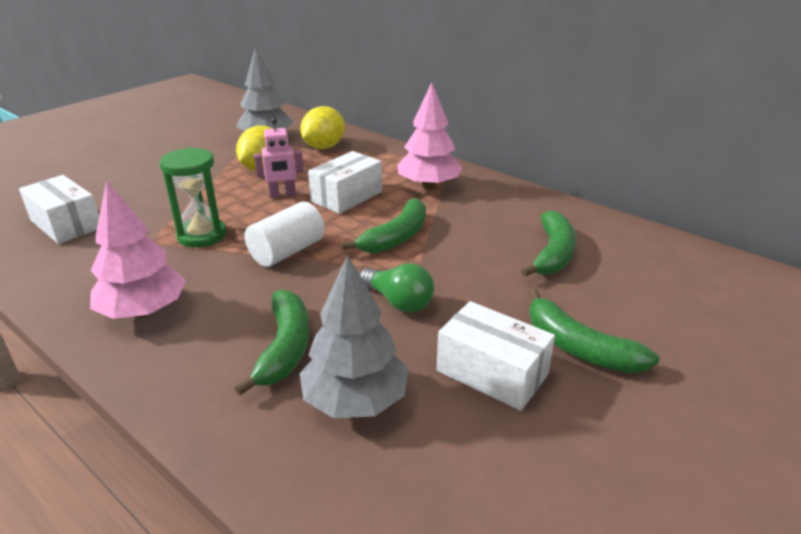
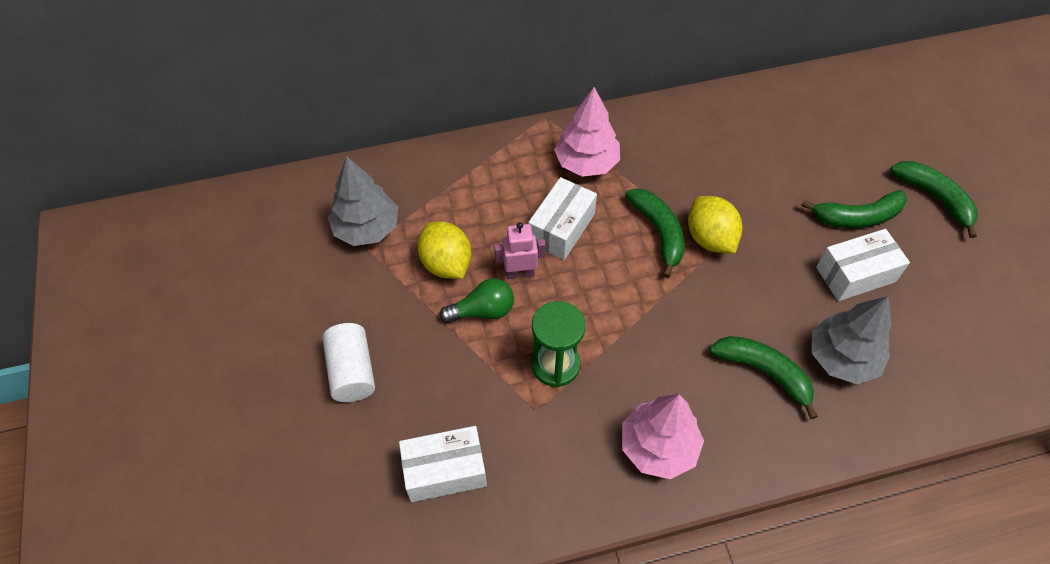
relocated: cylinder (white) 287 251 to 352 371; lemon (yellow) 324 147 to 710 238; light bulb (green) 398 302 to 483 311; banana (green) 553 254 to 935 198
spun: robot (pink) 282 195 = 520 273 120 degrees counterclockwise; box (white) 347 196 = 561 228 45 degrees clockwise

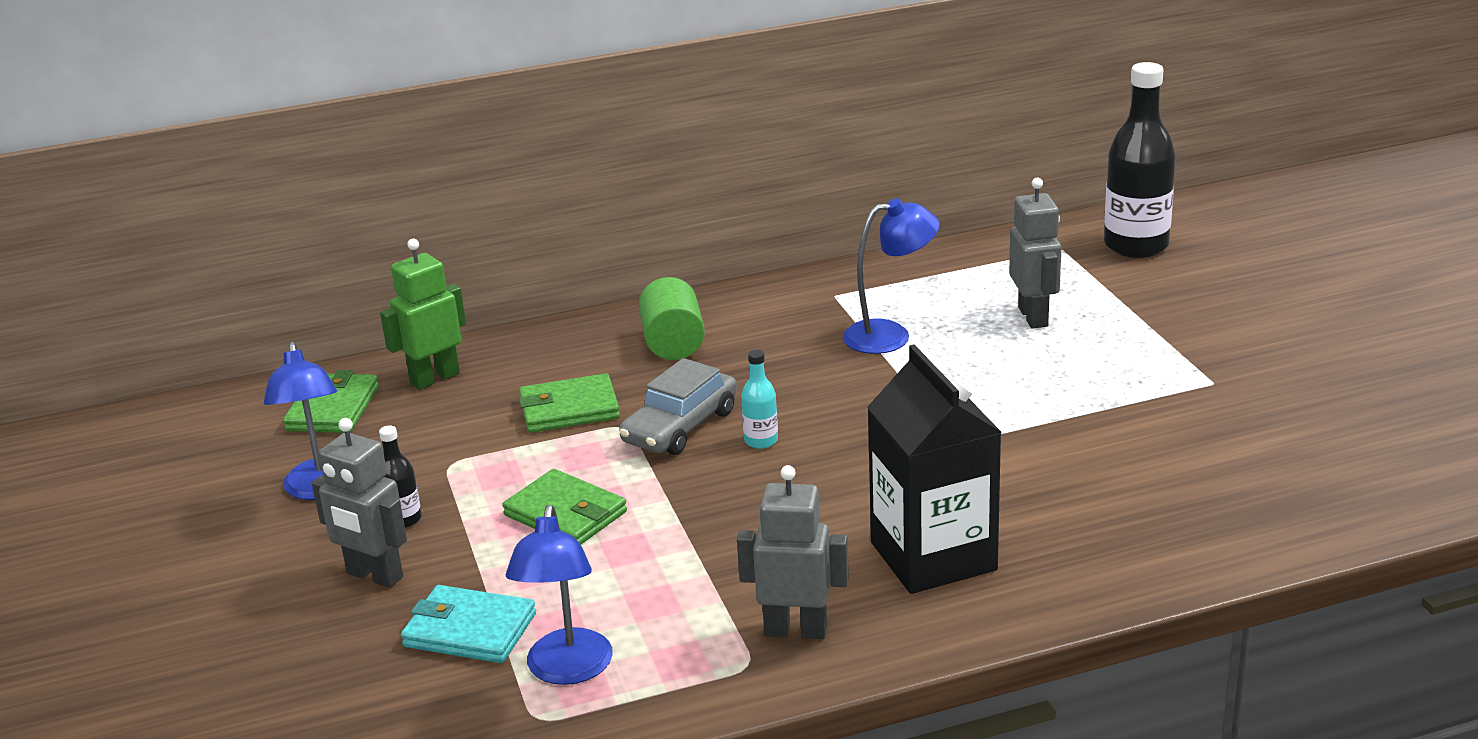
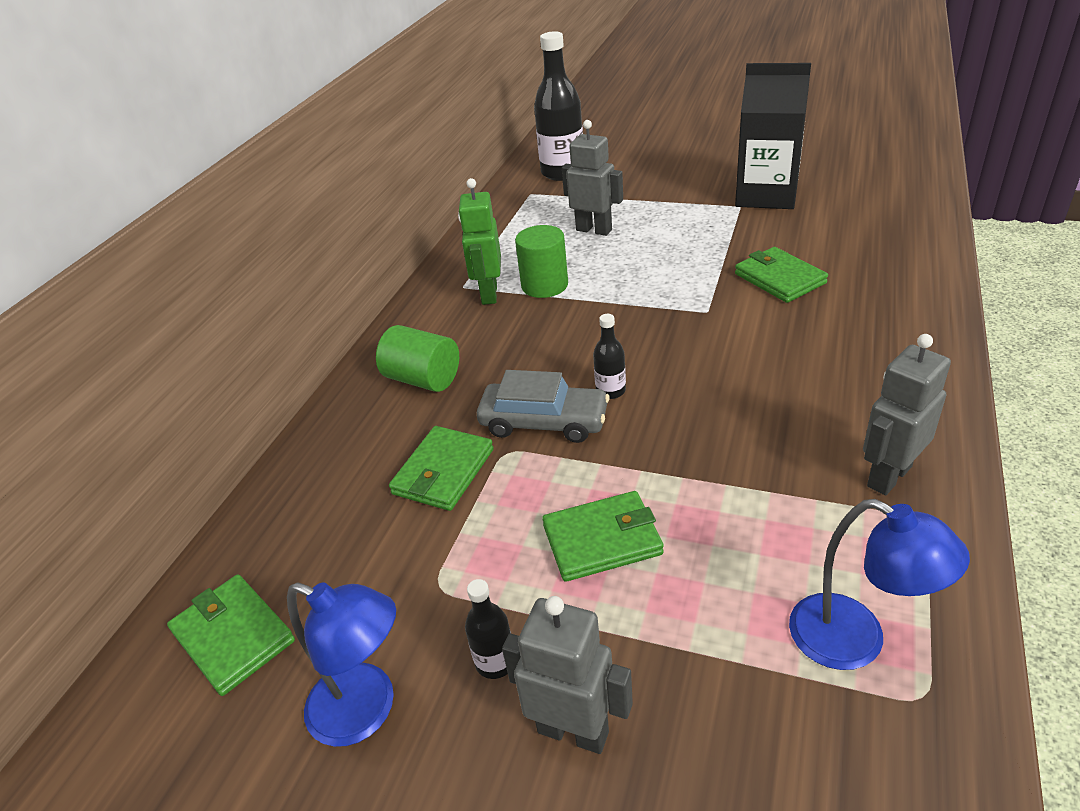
missing: wallet (turquoise) 469 630
appeared: wallet (green) 779 278
relocated: robot (green) 434 378 to 488 294; carton (black) 933 556 to 766 195
exchanged: lamp (blue) 890 335 to cylinder (green) 544 285
colour: bottle (turquoise) 761 441 to bottle (black) 610 391
spun: robot (grey) 374 576 = 573 731 135 degrees counterclockwise; car (grey) 680 426 = 544 422 60 degrees counterclockwise

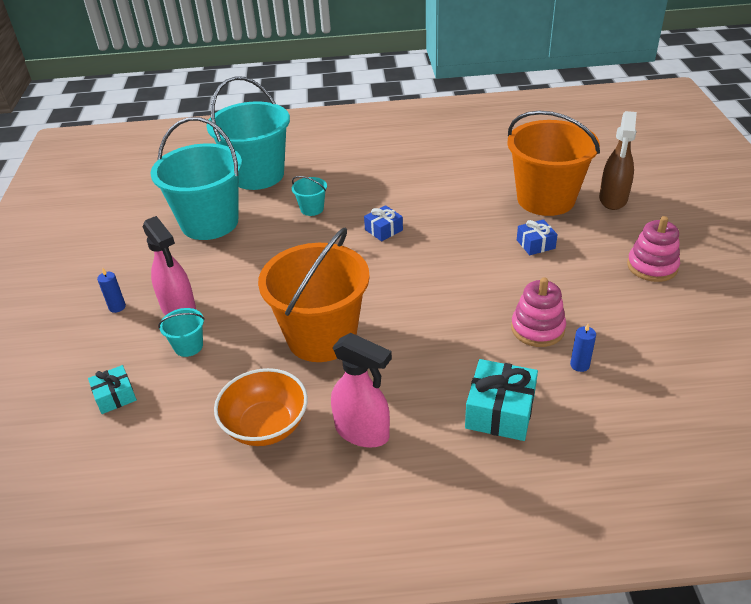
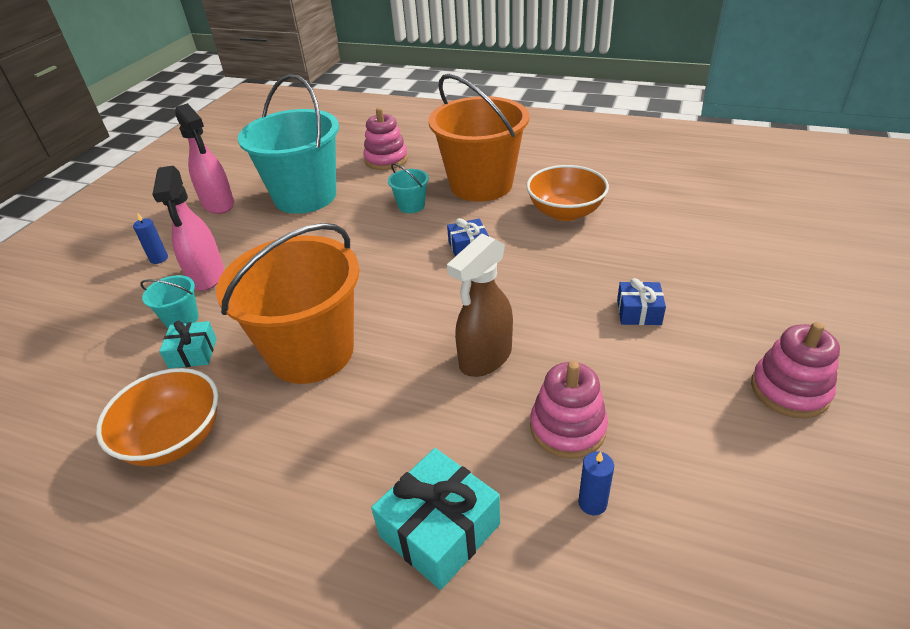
appeared: bowl (orange) 565 212
relocated: gift (turquoise) 115 396 to 193 353; spray bottle (pink) 363 432 to 218 204; bucket (orange) 546 199 to 481 185; spray bottle (brown) 613 199 to 485 358
exchanged: bucket (turquoise) 257 175 to stacking toy (pink) 386 159

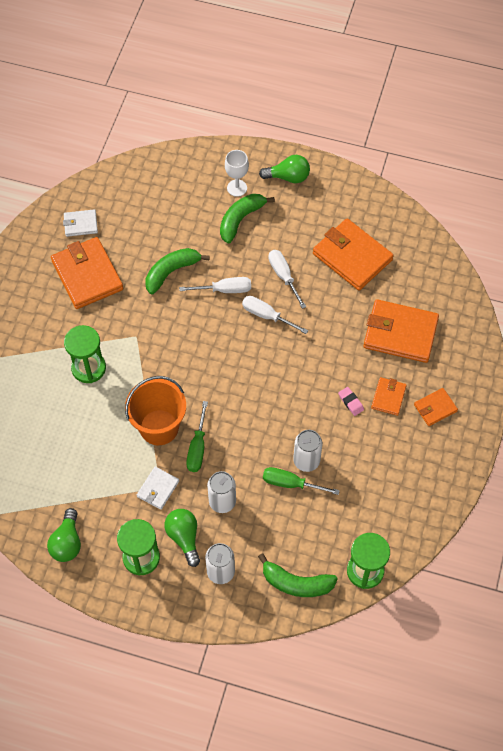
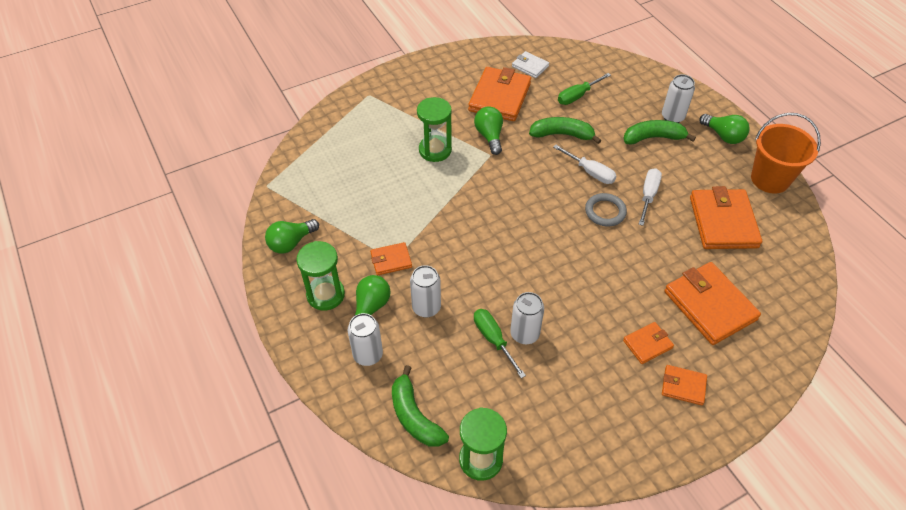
missing: eraser (pink) 350 402
appeared: light bulb (green) 489 136
relocated: bucket (orange) 159 427 to 770 179; screwdriver (green) 197 447 to 577 96
exchanged: goblet (white) 237 188 to can (white) 672 117; screwdriver (white) 267 316 to ring (grey) 605 212
colour: wallet (white) 158 489 to wallet (orange) 391 260

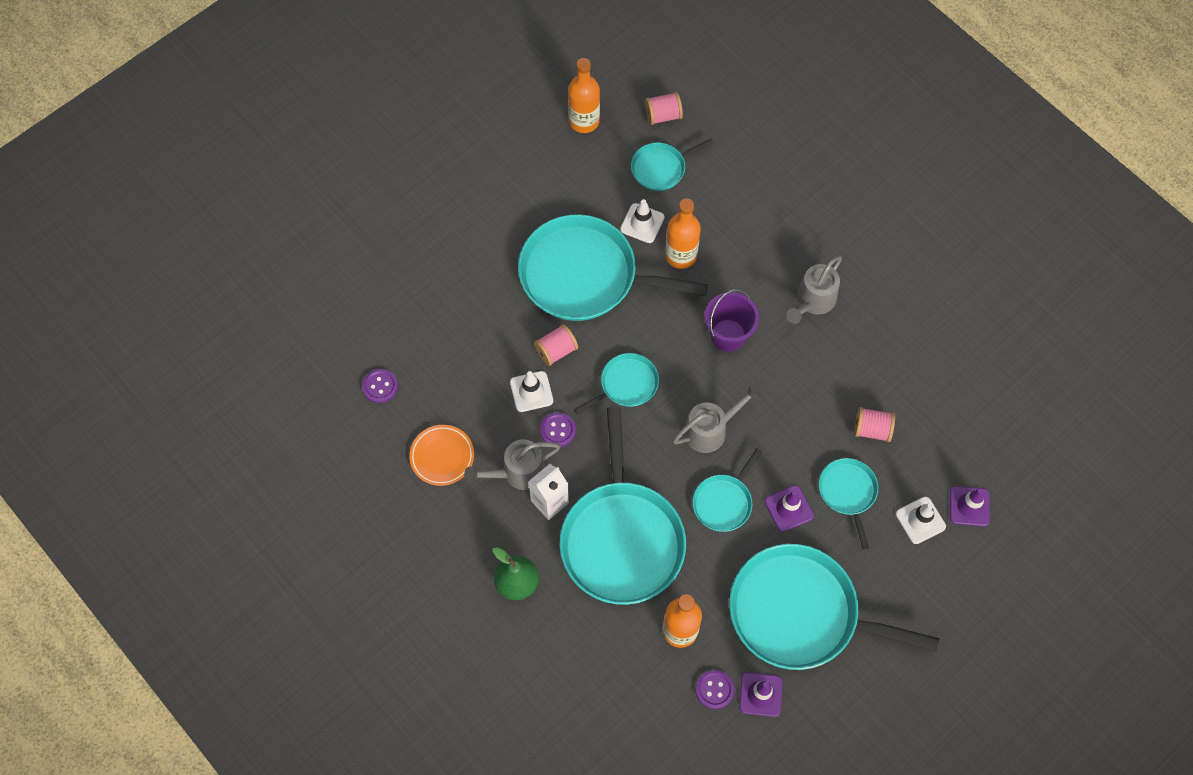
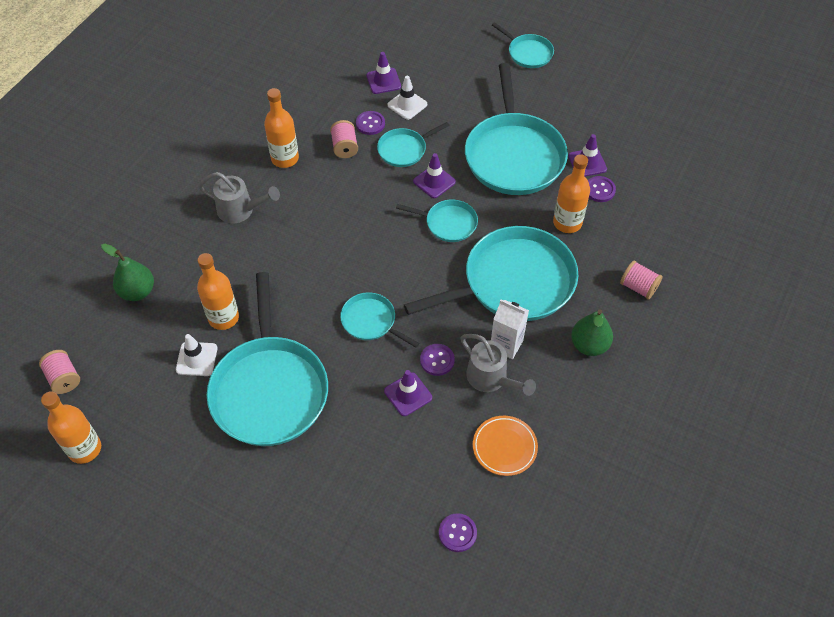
missing: watering can (grey) 711 429; bucket (purple) 728 335
appeared: pear (green) 137 291; bottle (orange) 285 158; button (purple) 370 124
relocated: spool (pink) 556 351 to 638 287; pan (turquoise) 661 168 to 528 53
colour: traffic cone (white) 531 391 to traffic cone (purple) 408 394

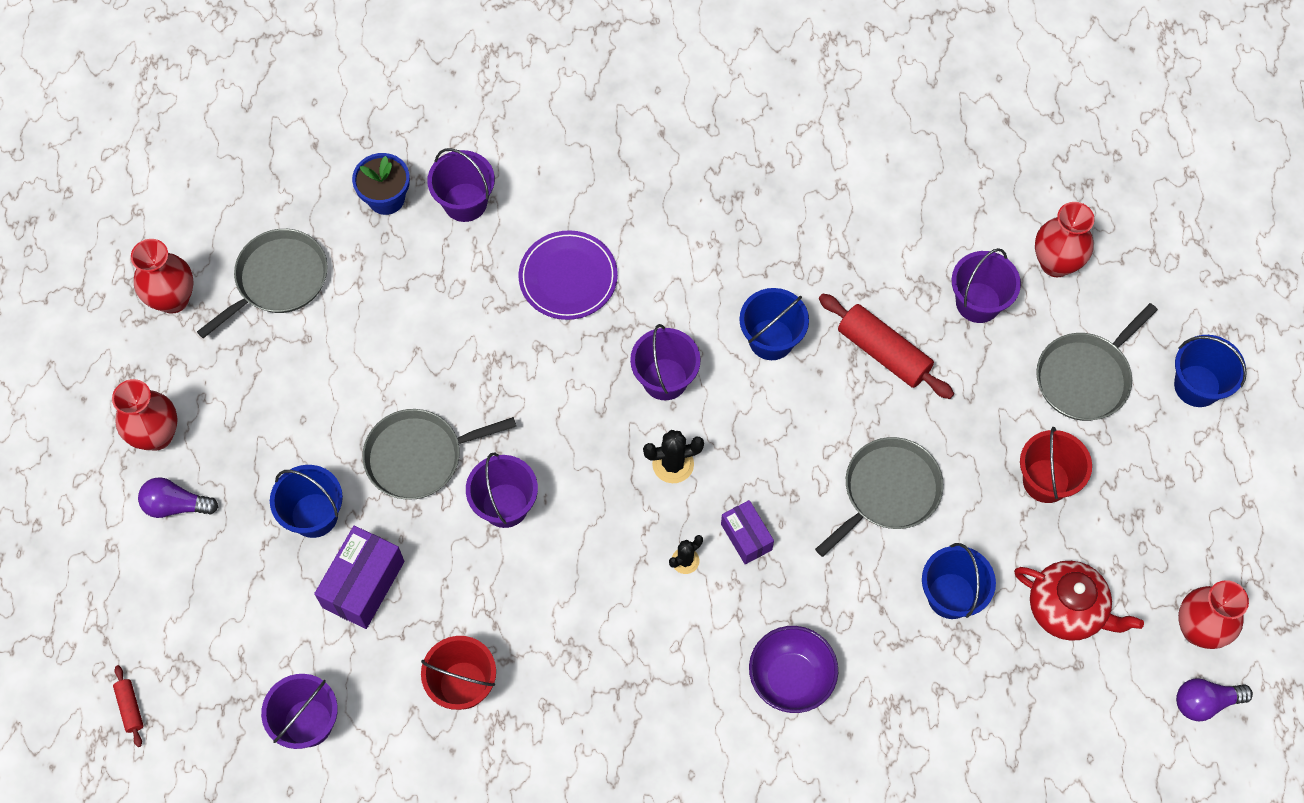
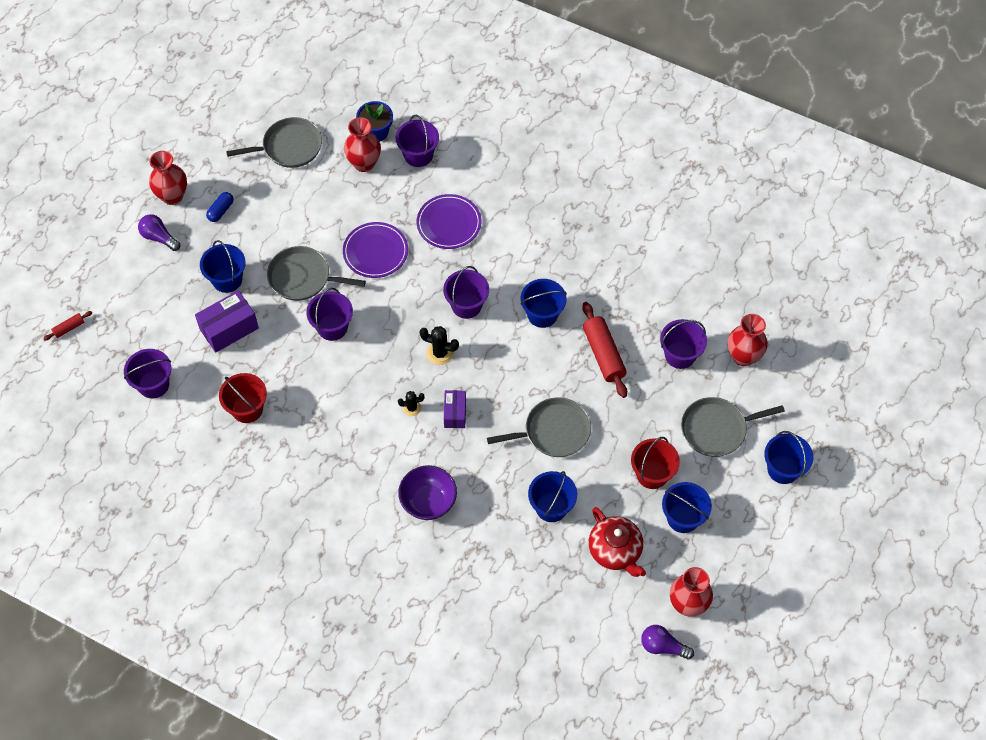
appeared: capsule (blue) 221 211; plate (purple) 375 252; bucket (blue) 683 518
relocated: vase (red) 173 299 to 364 163
spun: rolling pin (red) 130 708 = 69 328 45 degrees clockwise

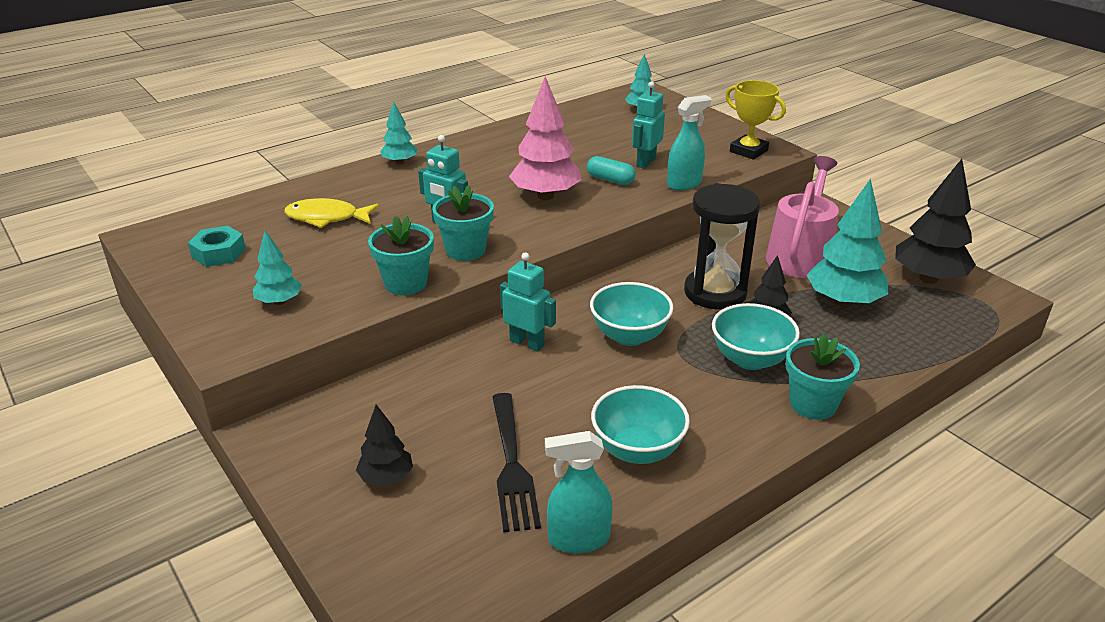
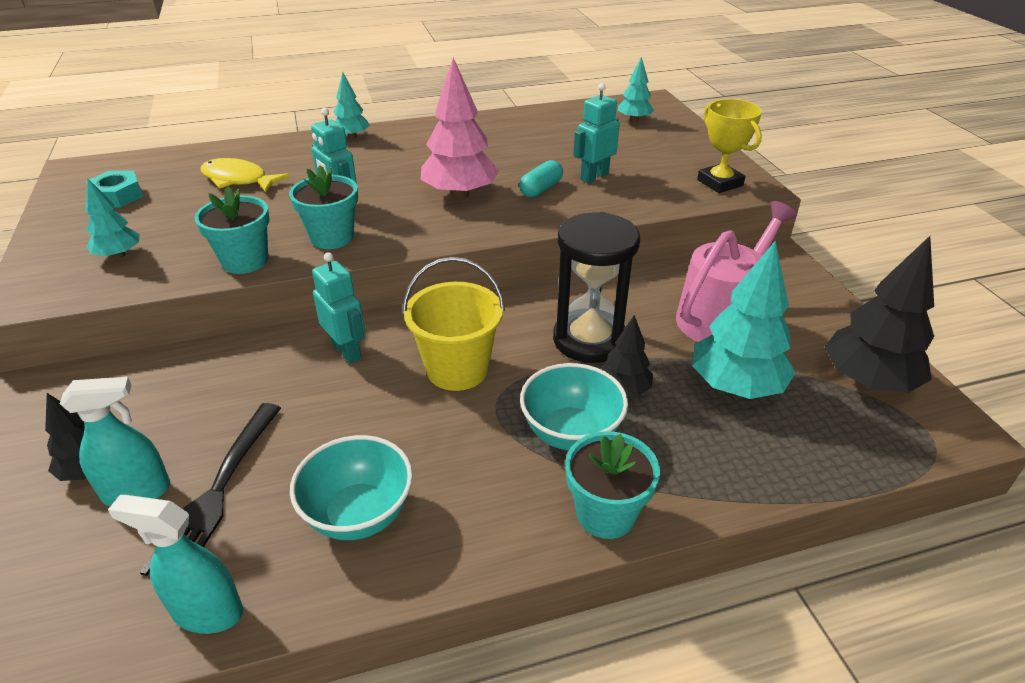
relocated: spray bottle (turquoise) 684 184 to 137 492
exchanged: bowl (turquoise) 629 336 to bucket (yellow) 457 369
spun: capsule (turquoise) 610 180 = 541 189 75 degrees clockwise

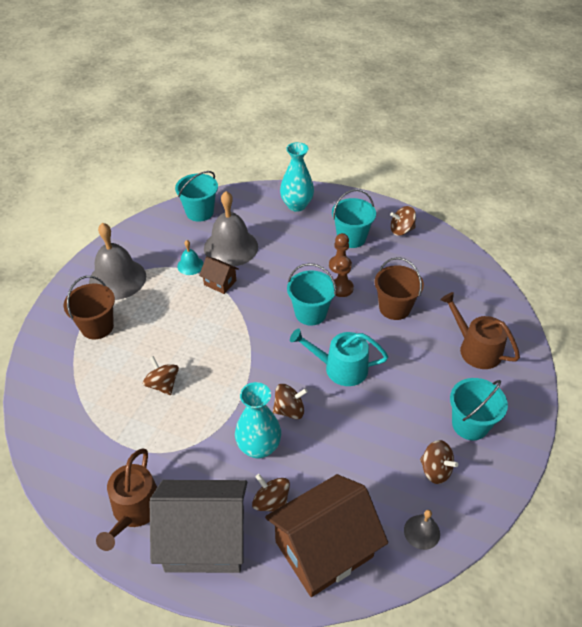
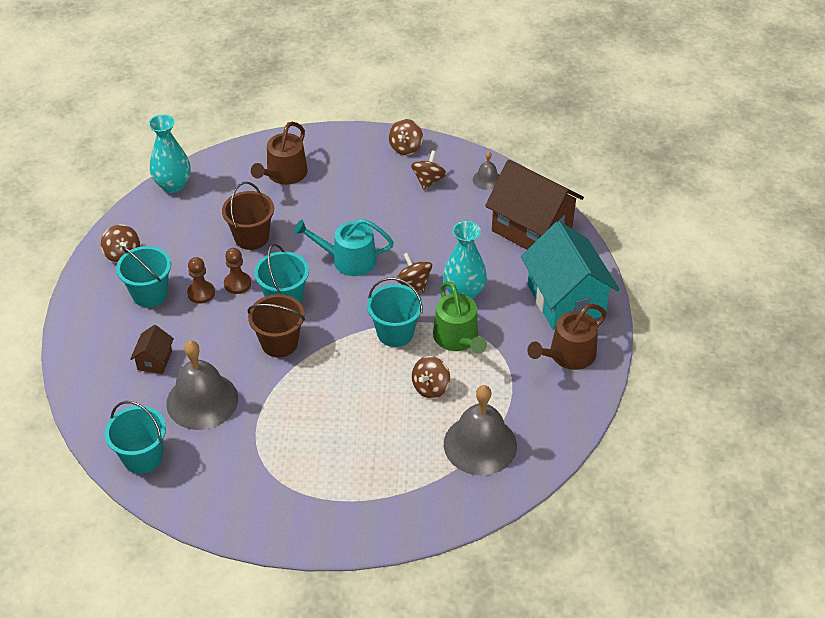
missing: bell (turquoise) 190 265
appeared: watering can (green) 458 338
relocated: bucket (brown) 97 327 to 279 343; bell (grey) 117 279 to 480 444; house (brown) 220 283 to 154 360; spinning top (brown) 271 502 to 405 147; vase (turquoise) 296 205 to 173 185; bucket (turquoise) 470 424 to 395 333
colour: house (grey) 205 540 to house (turquoise) 566 300
spun: watering can (brown) 134 510 = 568 355 150 degrees clockwise; watering can (turquoise) 340 368 = 348 260 105 degrees clockwise

